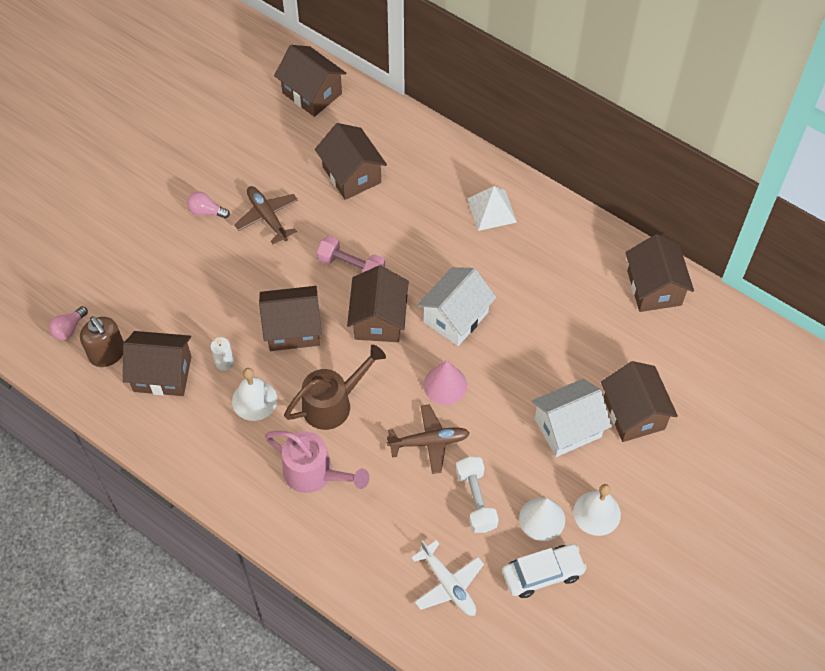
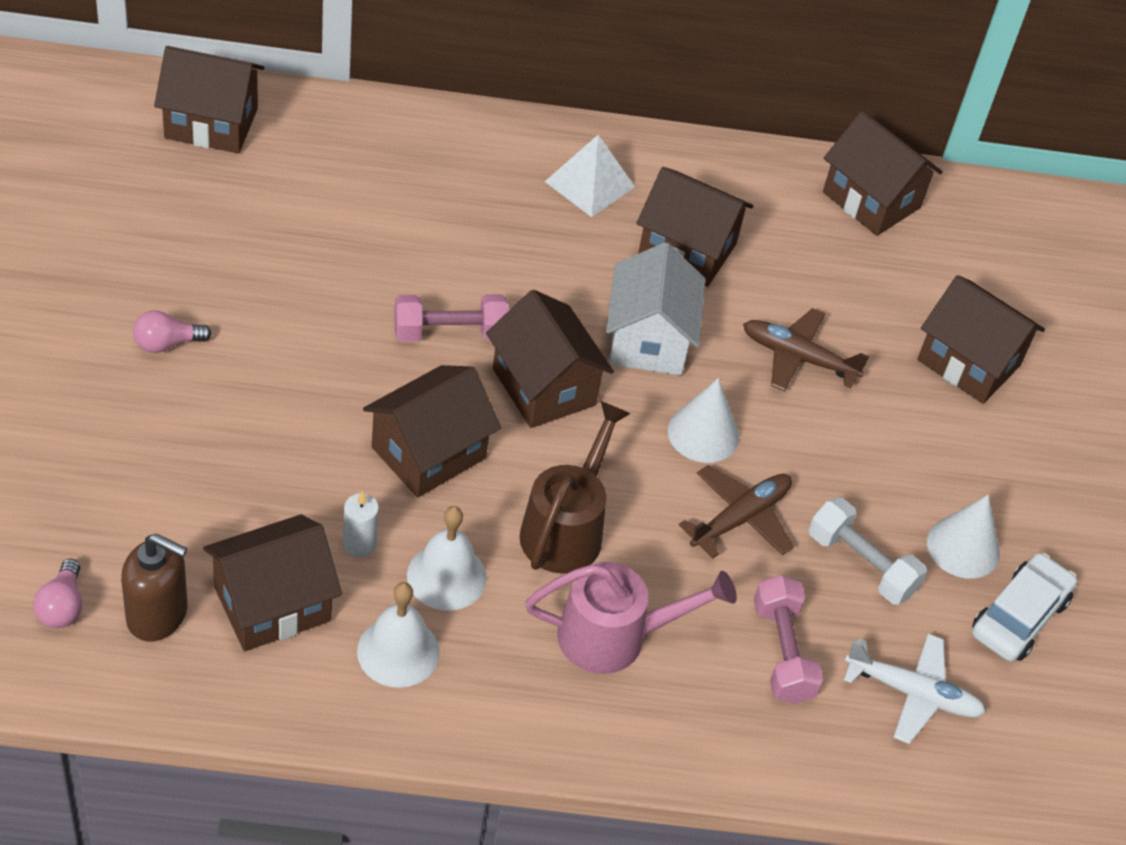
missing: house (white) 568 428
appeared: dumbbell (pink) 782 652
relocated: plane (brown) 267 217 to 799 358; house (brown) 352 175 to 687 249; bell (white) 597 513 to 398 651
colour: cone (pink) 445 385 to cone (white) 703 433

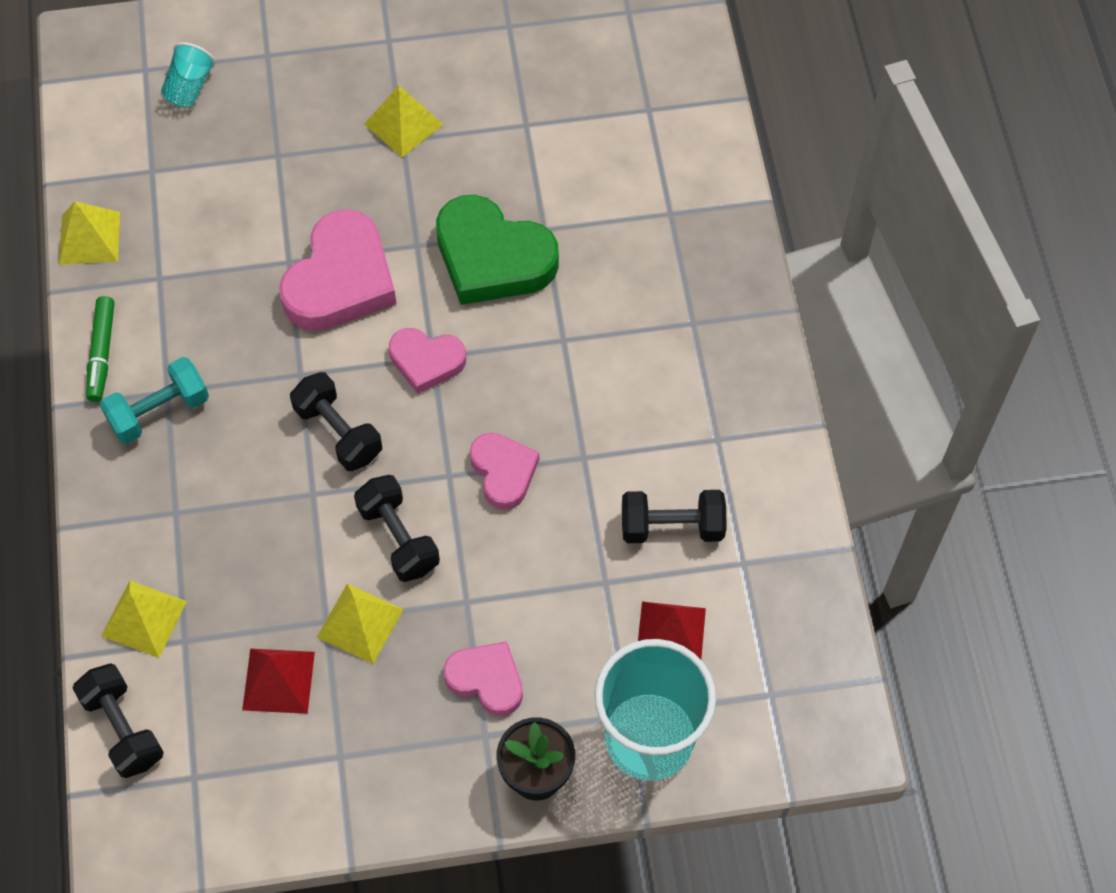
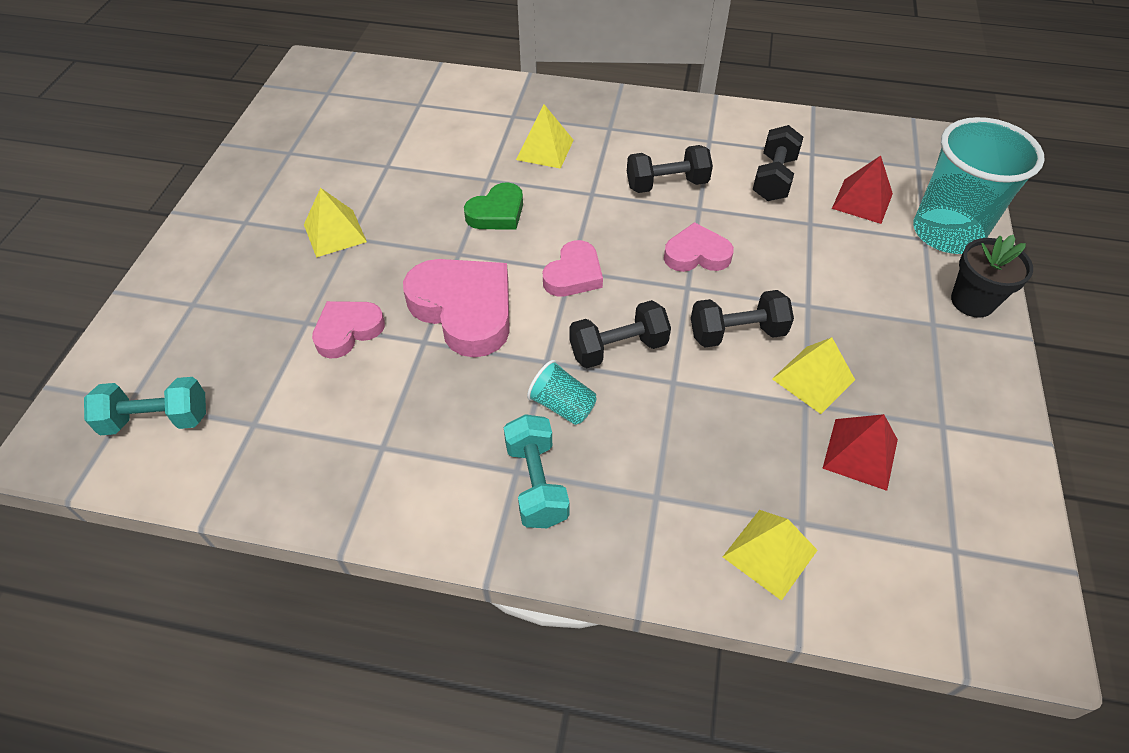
missing: marker (green) 102 352
appeared: dumbbell (turquoise) 157 419
relocated: pyramid (yellow) 89 238 to 544 149; dumbbell (black) 123 728 to 666 184; cup (turquoise) 189 87 to 562 405; heart (pink) 486 680 to 348 331
size: heart (green) 492 257 = 497 213 x0.58

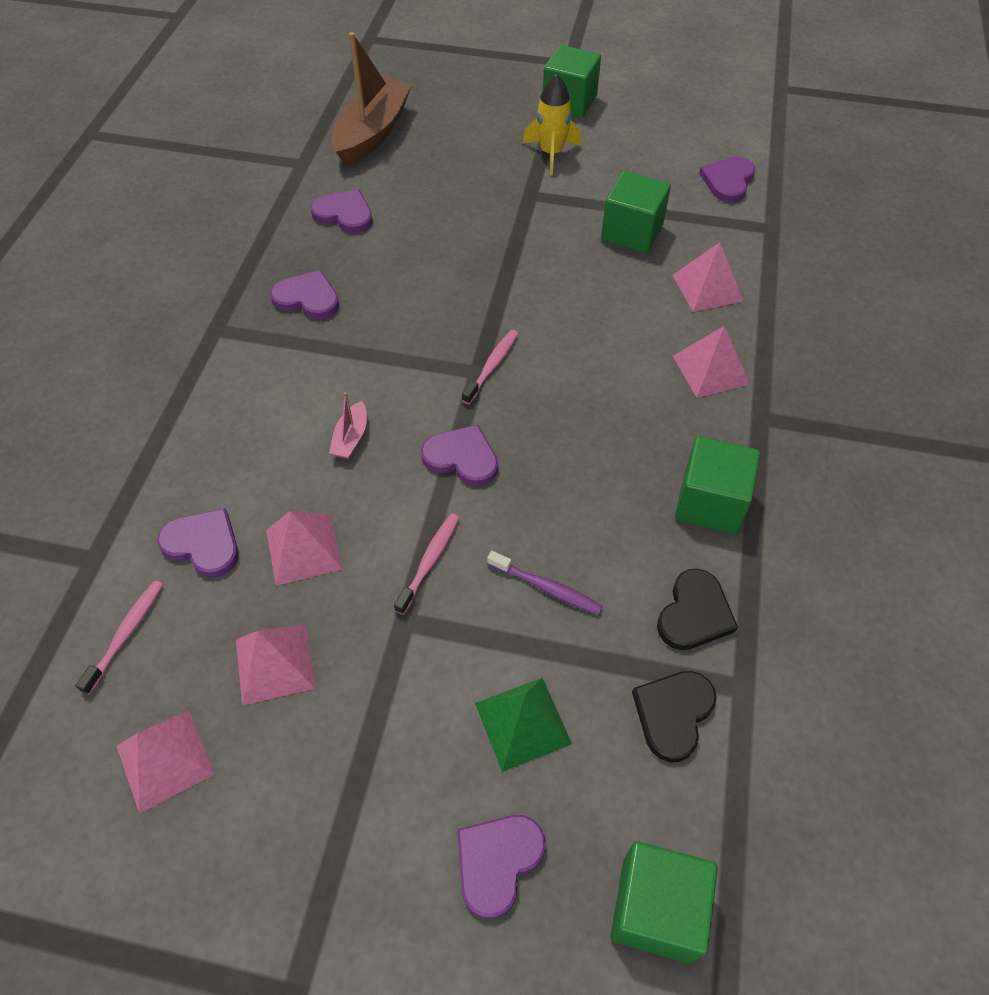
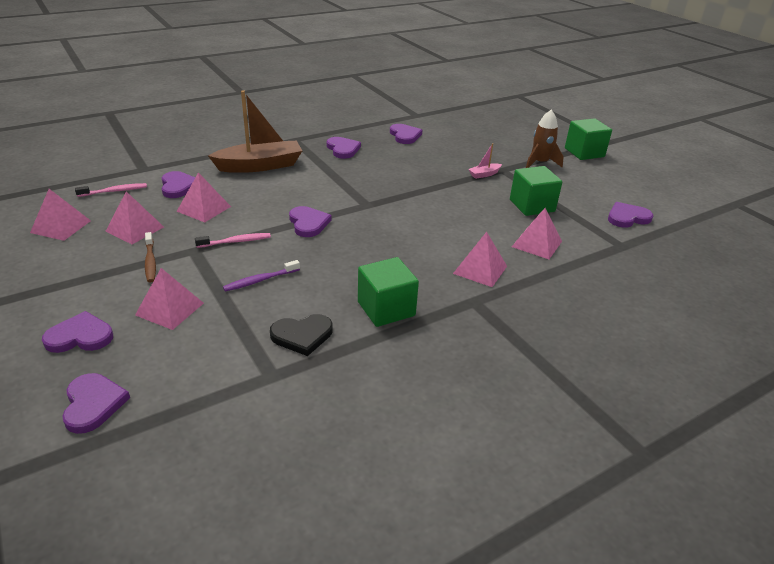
missing: toothbrush (pink) 492 366; heart (black) 673 714
appeared: toothbrush (brown) 150 261
relocated: boat (pink) 351 438 to 484 174; boat (brown) 372 133 to 260 166
exchanged: cube (green) 656 909 to heart (purple) 93 404
colour: pyramid (green) 522 723 to pyramid (pink) 170 309; rocket (yellow) 551 153 to rocket (brown) 540 163
spun: toothbrush (purple) 546 587 = 260 280 75 degrees clockwise

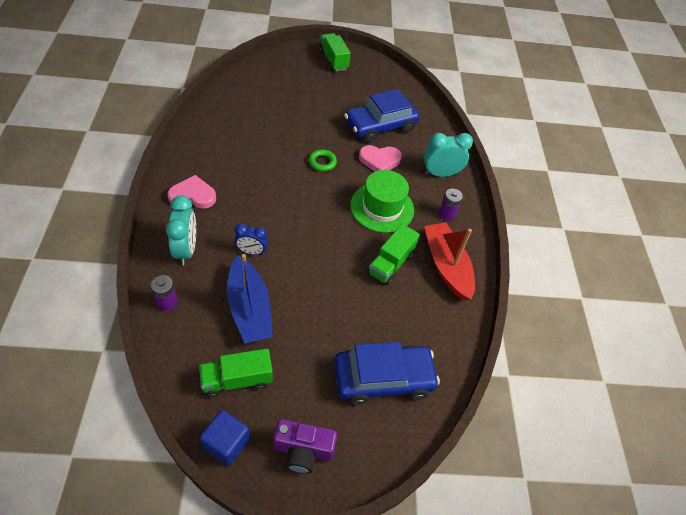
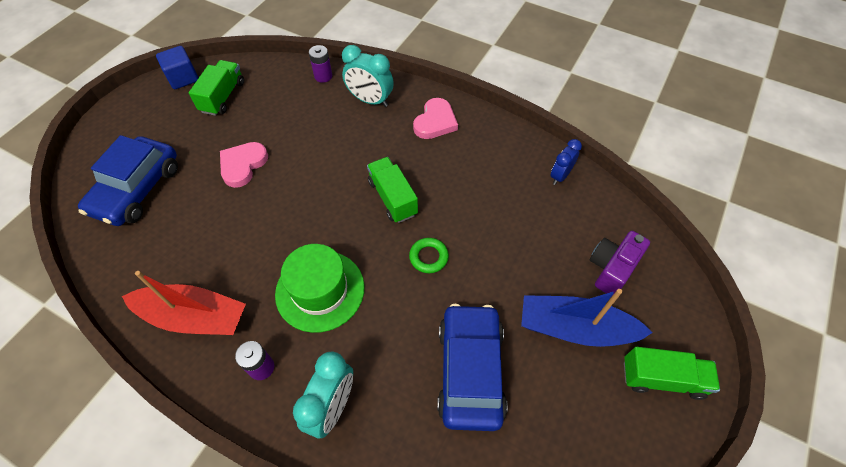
relocated: boat (blue) 249 309 to 575 328; clock (blue) 252 251 to 560 176; camera (purple) 303 450 to 611 268; heart (pink) 379 160 to 243 165; truck (green) 390 263 to 392 198

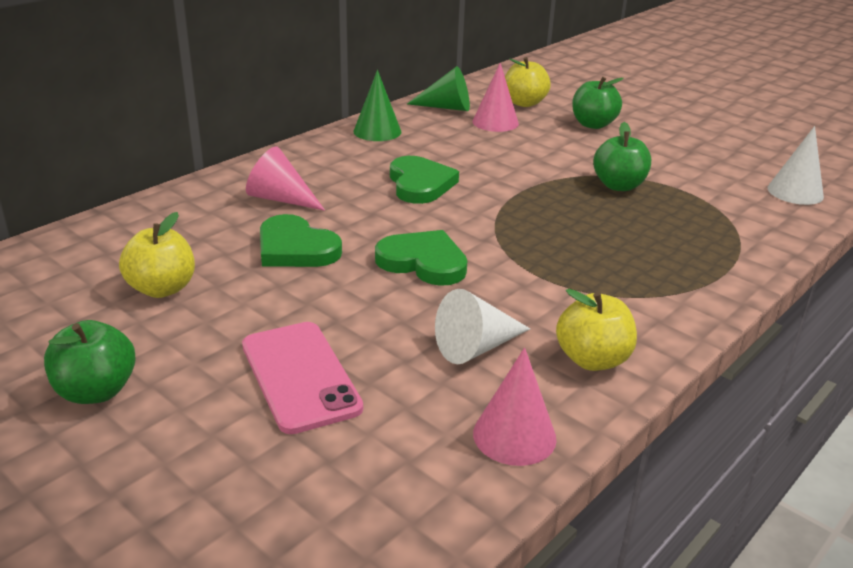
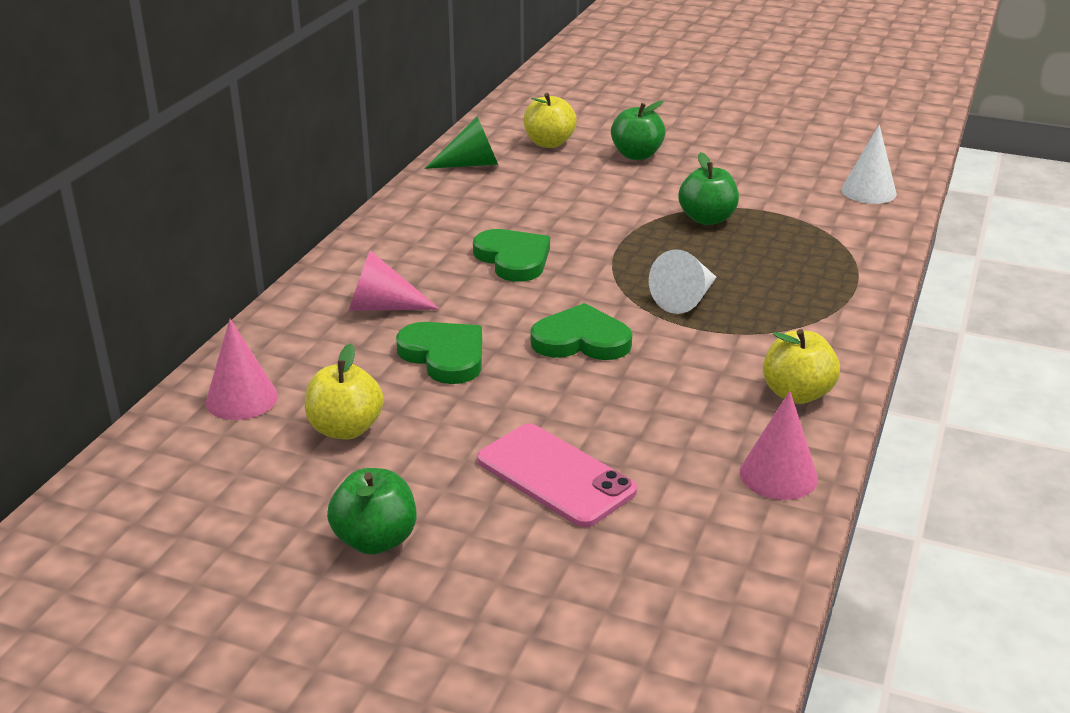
missing: cone (green) 377 131
relocated: cone (white) 476 347 to 686 299; cone (pink) 495 122 to 242 399
spun: heart (green) 295 248 = 444 356 150 degrees counterclockwise

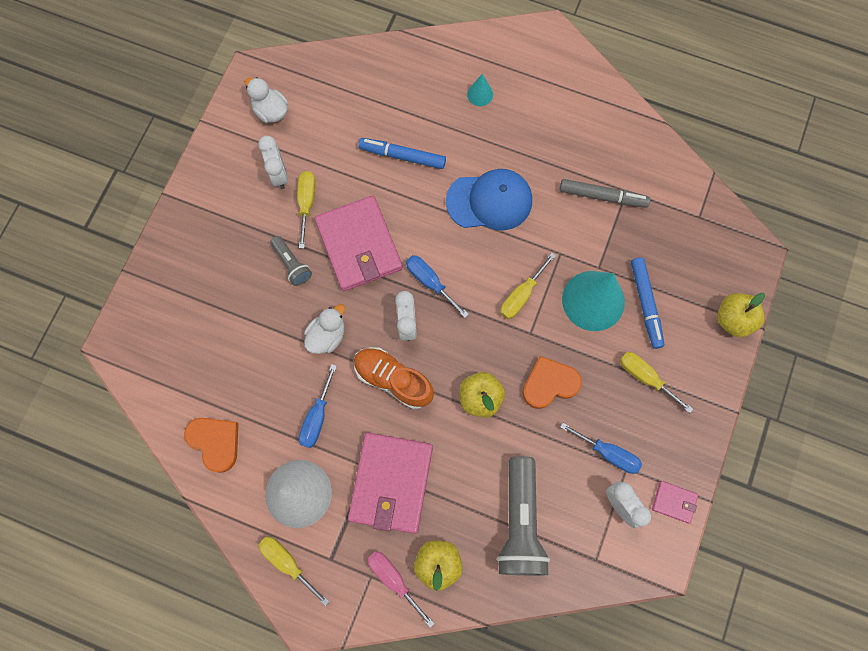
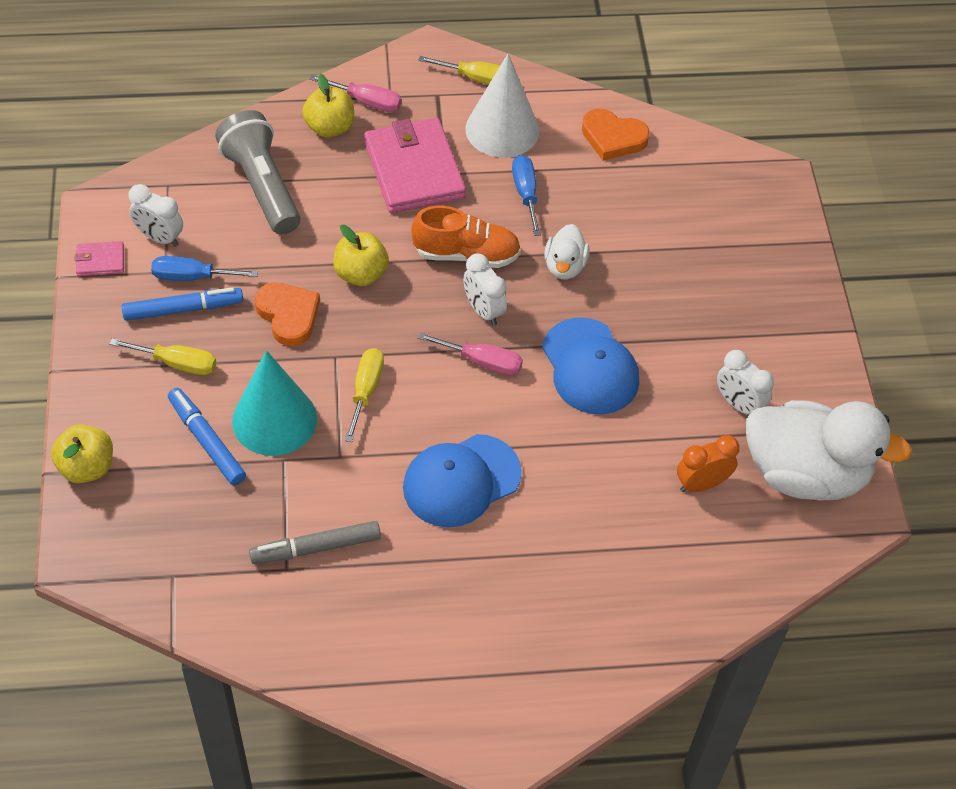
missing: flashlight (grey) 292 264; screwdriver (yellow) 306 203; cone (turquoise) 480 94
appeared: clock (orange) 701 484
relocated: marker (blue) 402 156 to 183 309
exchanged: wallet (pink) 359 245 to cap (blue) 590 367
colour: screwdriver (blue) 430 282 to screwdriver (pink) 482 362
spun: heart (orange) 549 384 = 288 315 75 degrees counterclockwise
size: duck (white) 271 111 = 805 473 x2.11

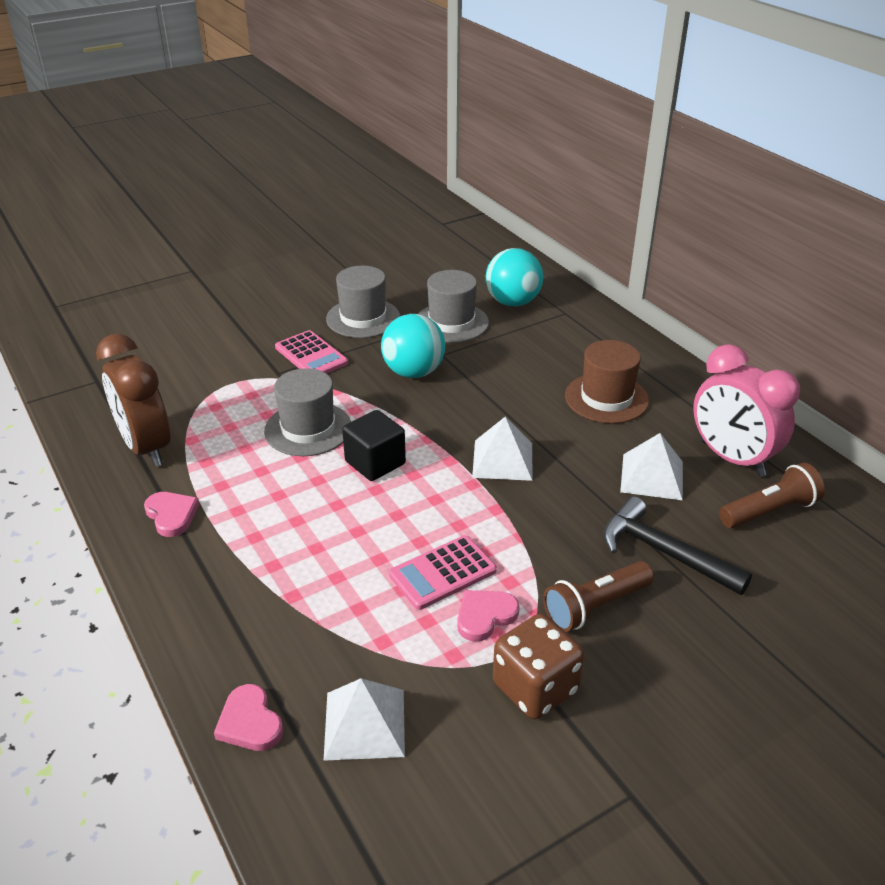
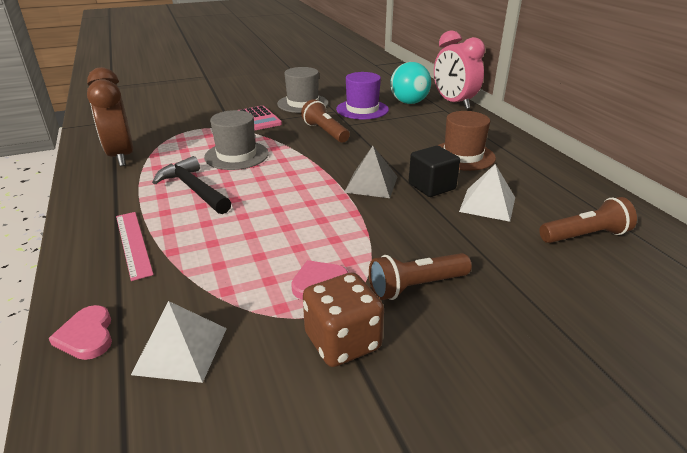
missing: heart (pink) 171 515; calculator (pink) 442 573
appeared: ruler (pink) 133 243
relocated: cube (black) 375 463 to 431 186; hammer (black) 664 552 to 194 189; clock (pink) 731 458 to 453 103
exchanged: ball (turquoise) 413 372 to flashlight (brown) 325 132
colour: hat (grey) 451 322 to hat (purple) 362 109; pyramid (white) 503 460 to pyramid (grey) 371 184

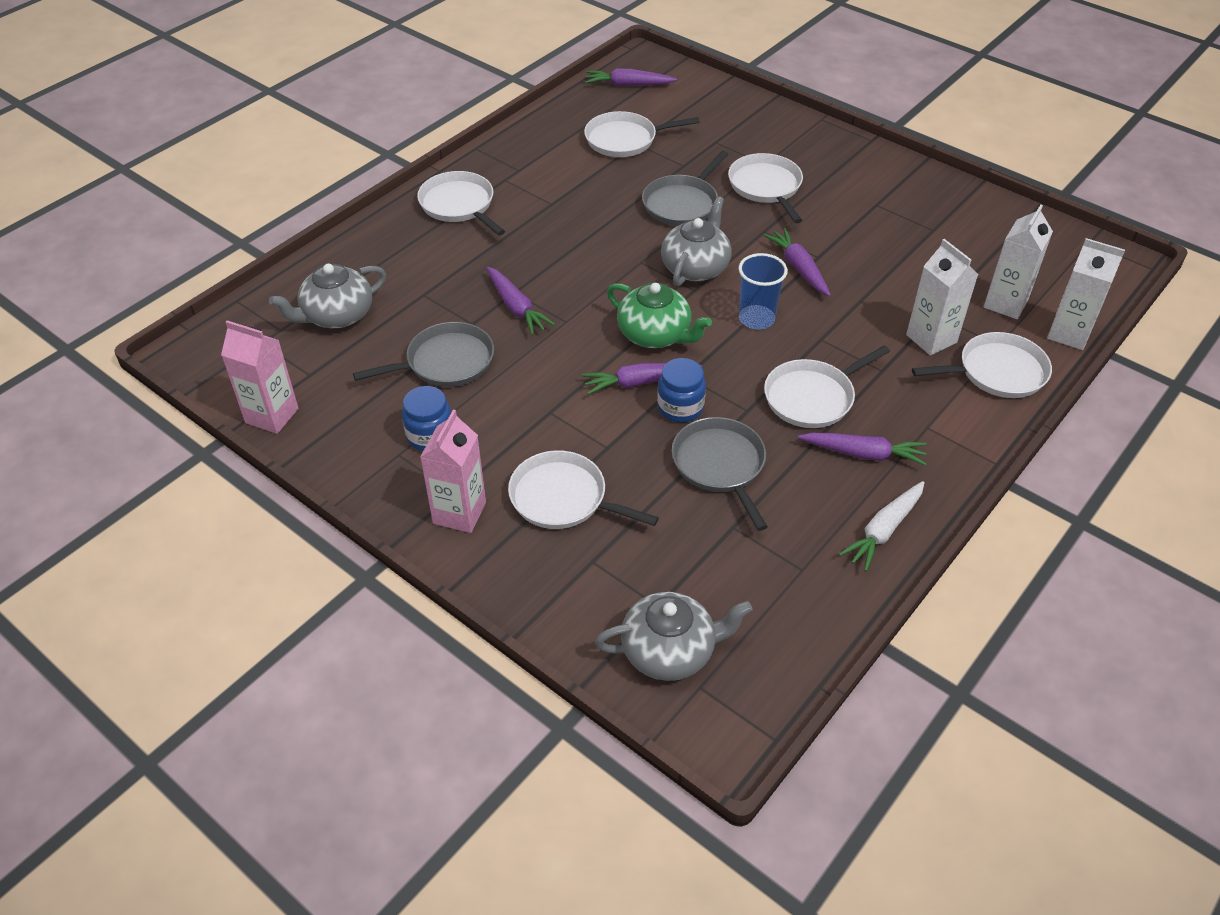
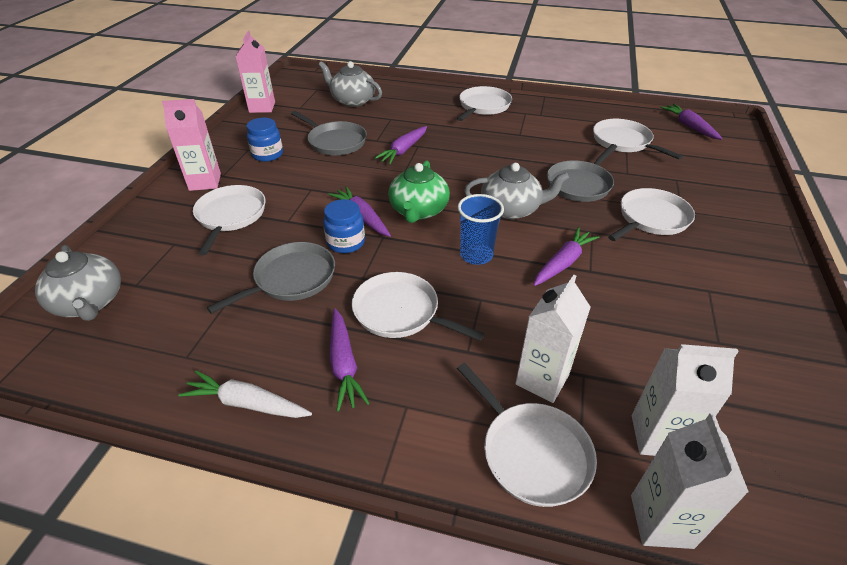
spun: pan (grey) 682 204 = 580 184 60 degrees counterclockwise

